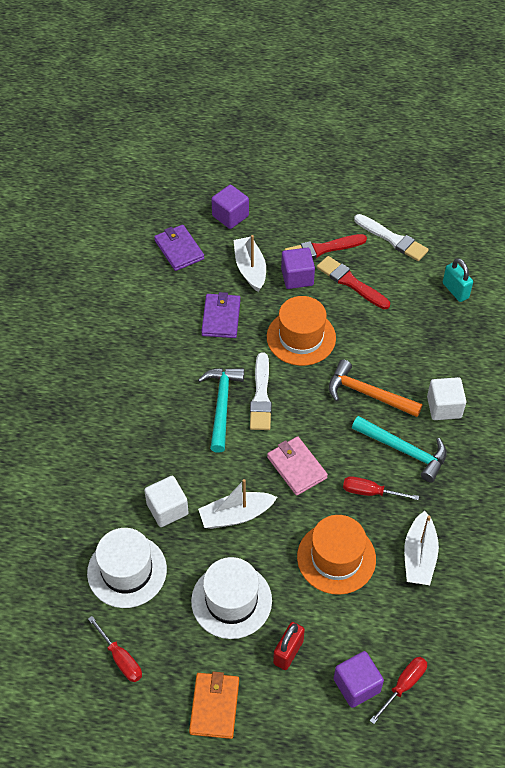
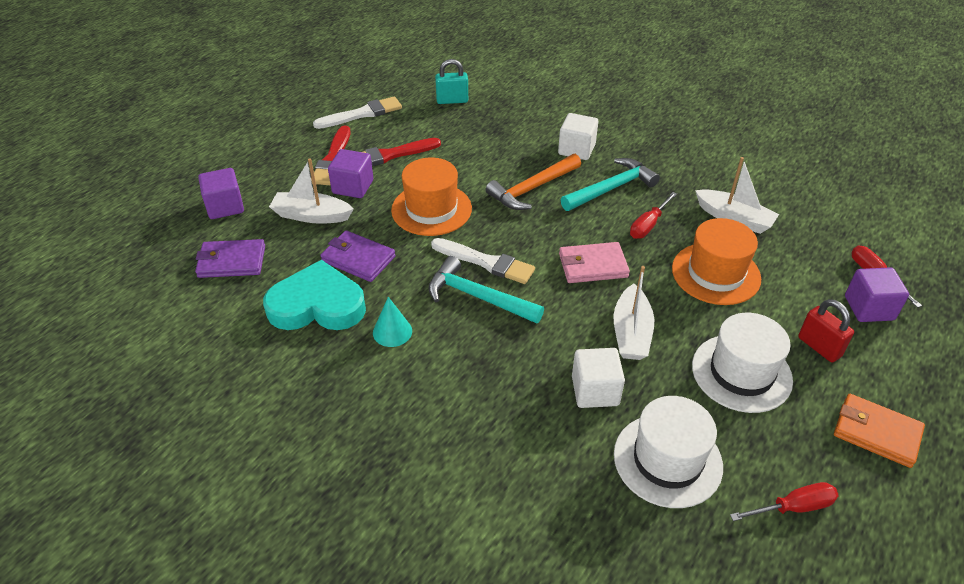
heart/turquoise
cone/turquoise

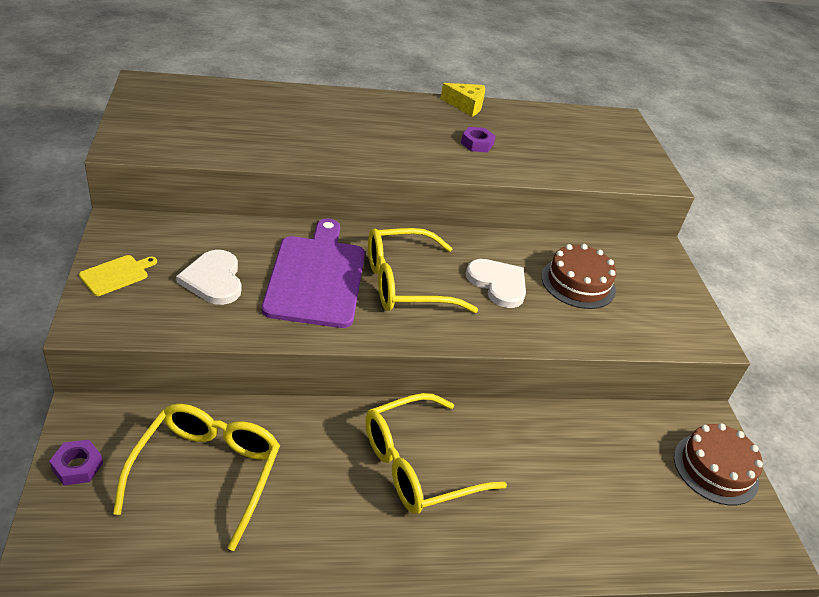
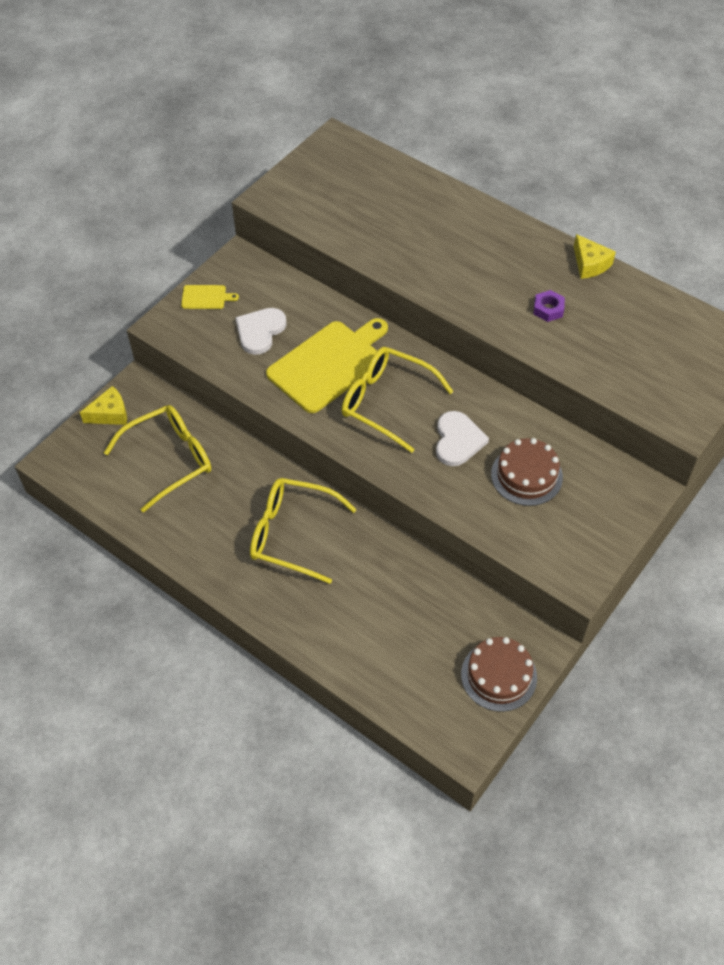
cutting board/yellow (2nd from left)
cheese/yellow (1st from left)

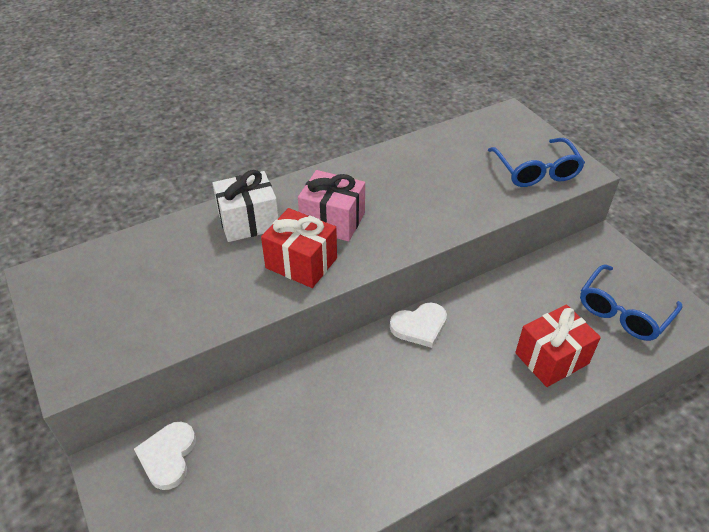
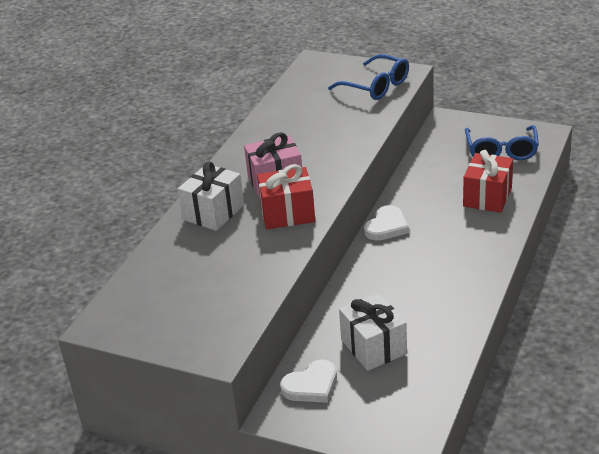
heart/white (1st from left)
gift/white (2nd from left)

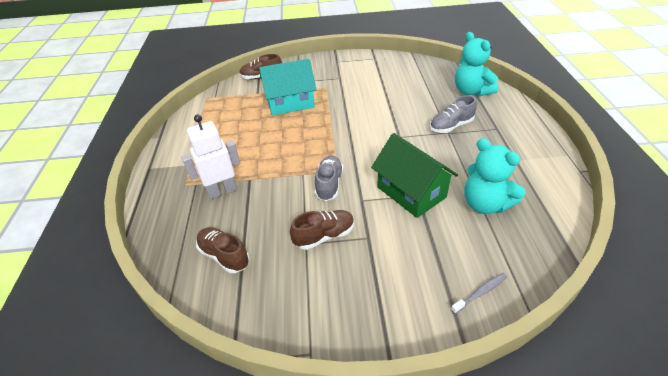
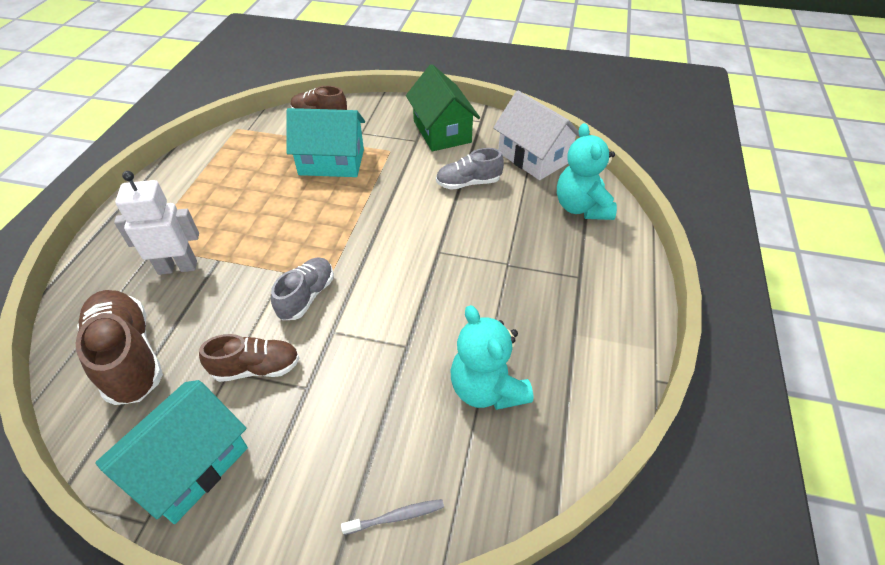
shoe/grey (2nd from left)
house/green
shoe/brown (1st from left)
house/white
house/turquoise (1st from left)

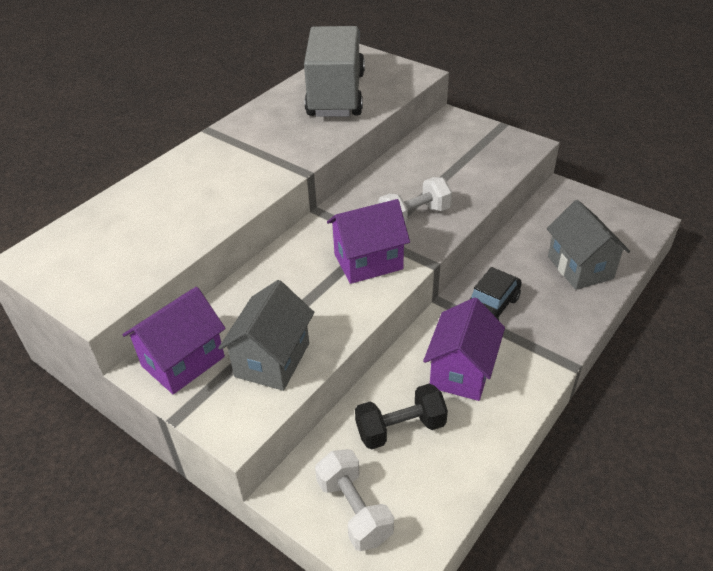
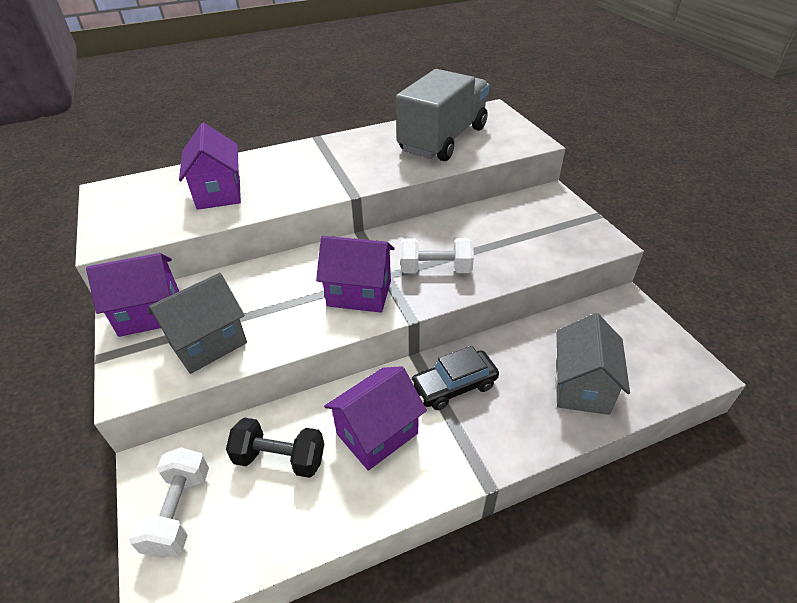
house/purple (2nd from left)

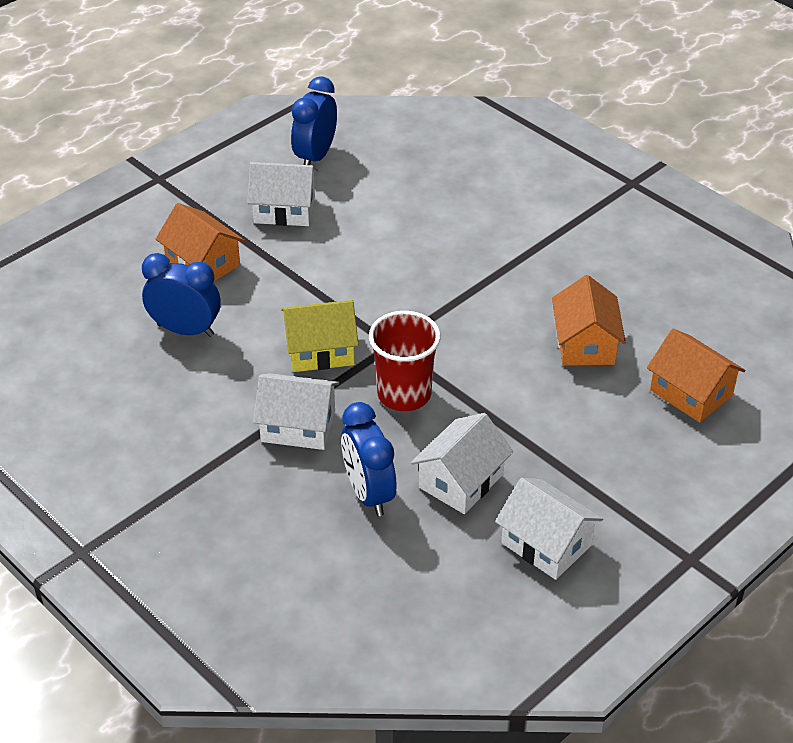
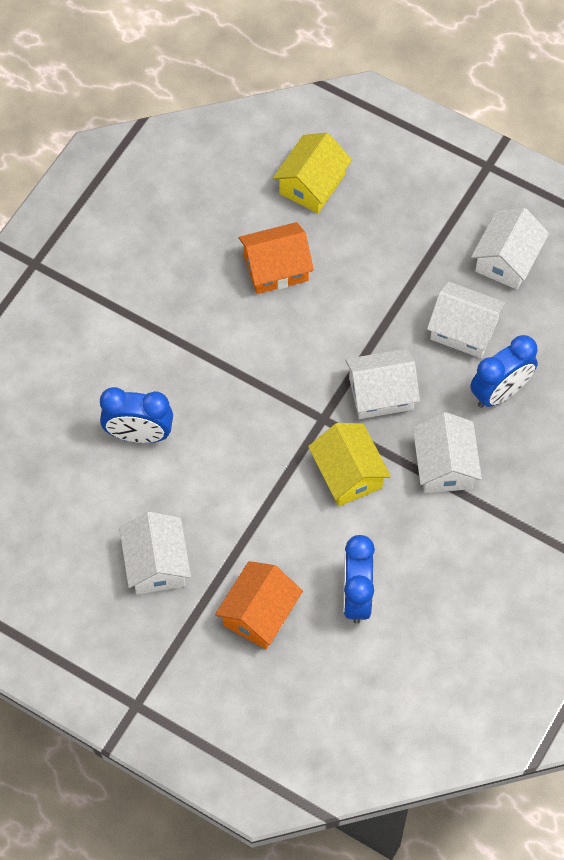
clock/blue (1st from left)
house/white (2nd from left)
house/yellow (1st from left)

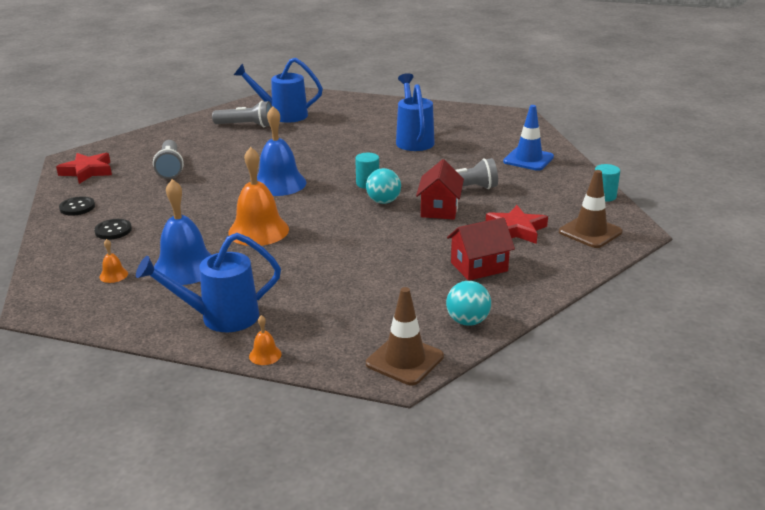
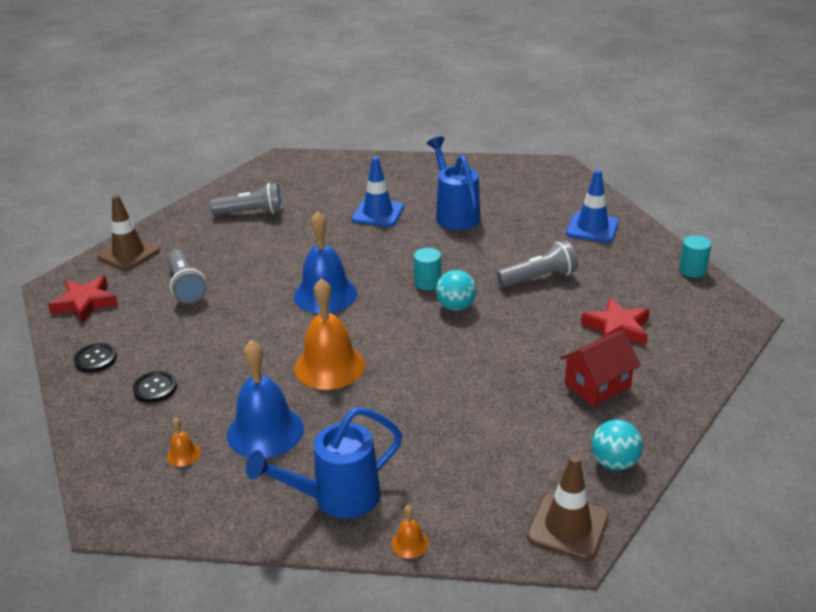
watering can/blue (2nd from left in the first image)
house/red (1st from left in the first image)
traffic cone/brown (1st from left)
traffic cone/blue (1st from left)

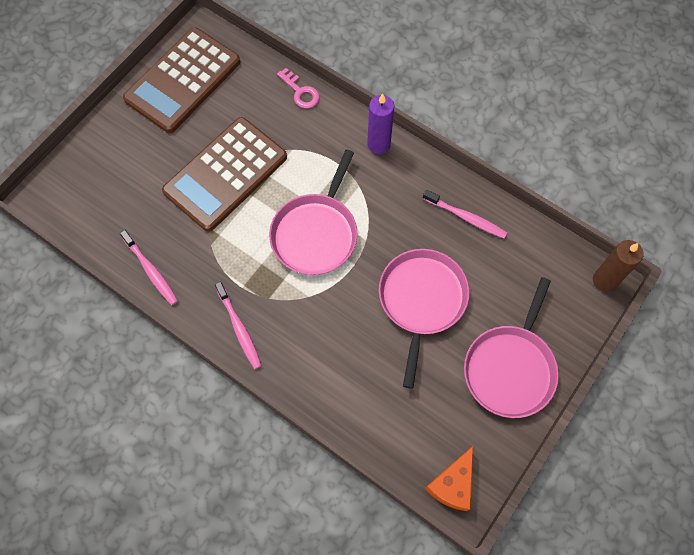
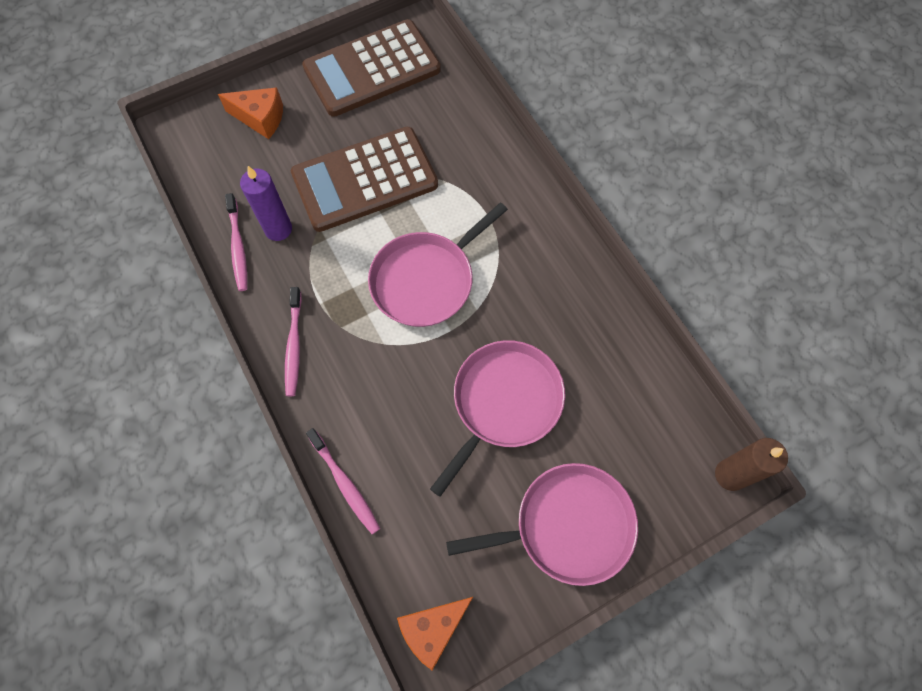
key/pink
candle/purple
toothbrush/pink (3rd from left)
pan/pink (3rd from left)
cheese/orange (1st from left)

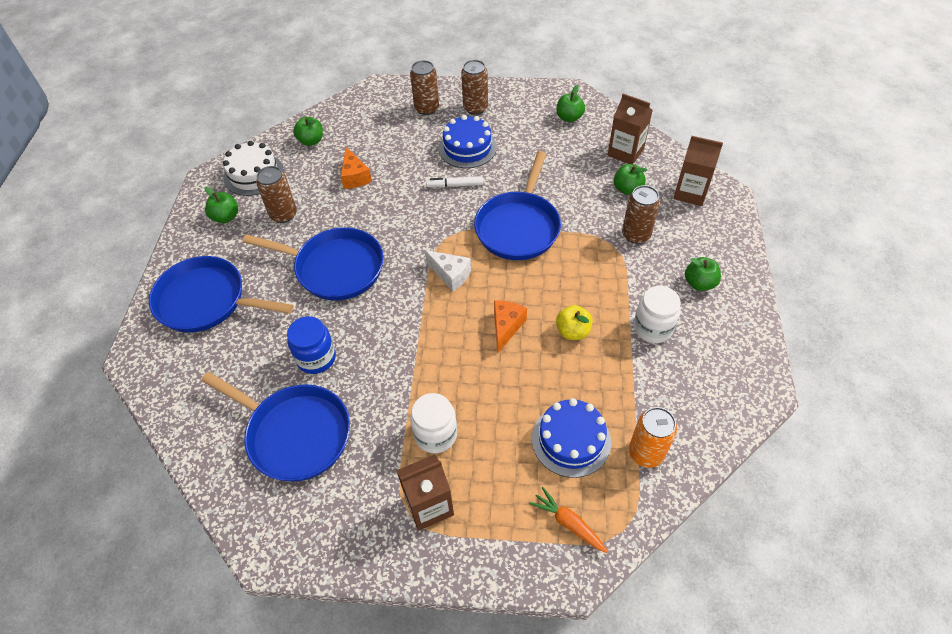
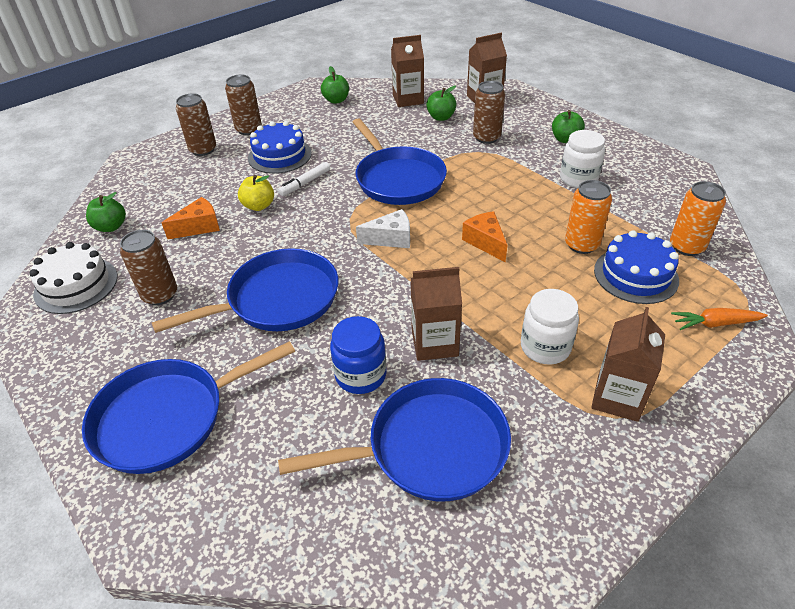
cheese/orange (1st from left)
apple/green (1st from left in the first image)
apple/yellow
can/orange (1st from left)
carton/brown (2nd from left)

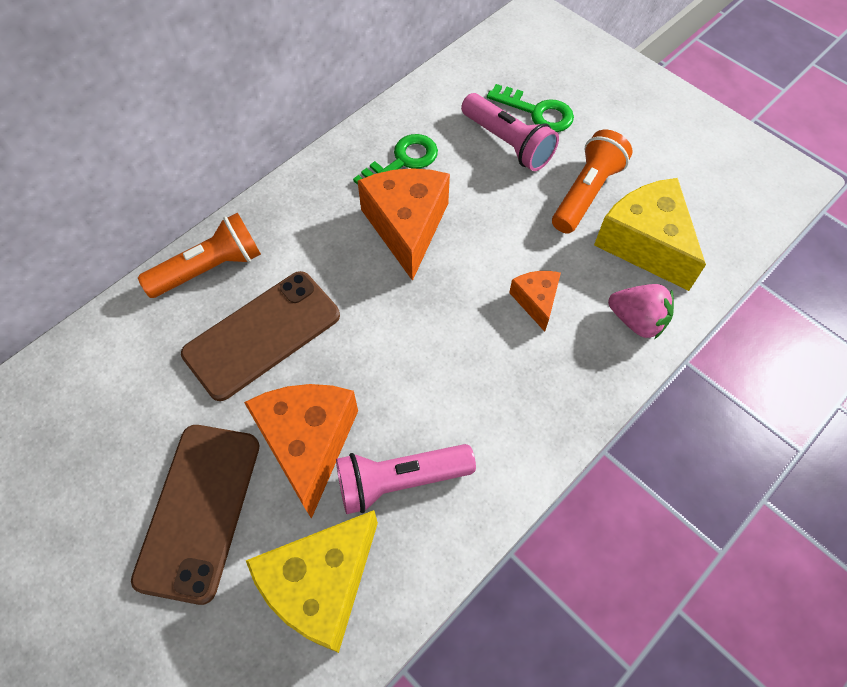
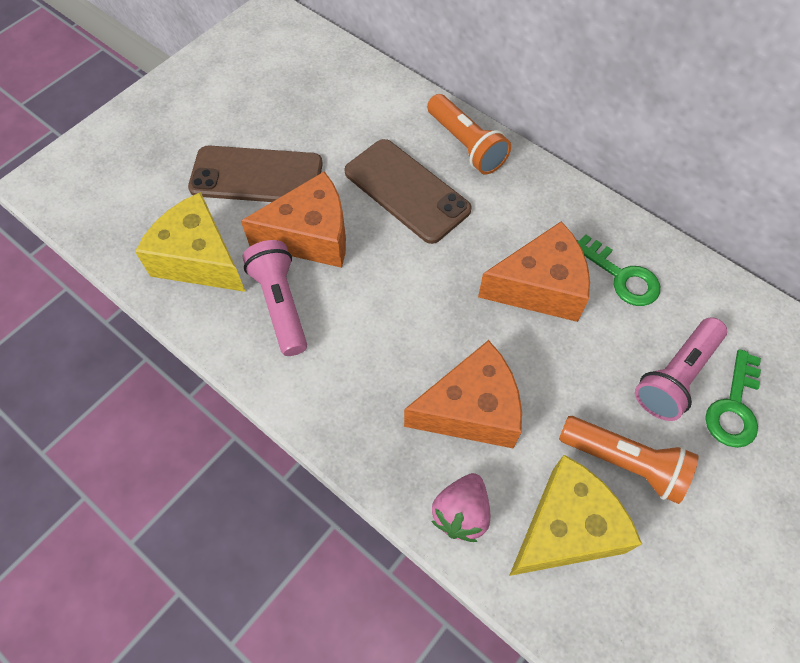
cheese/orange (2nd from left)

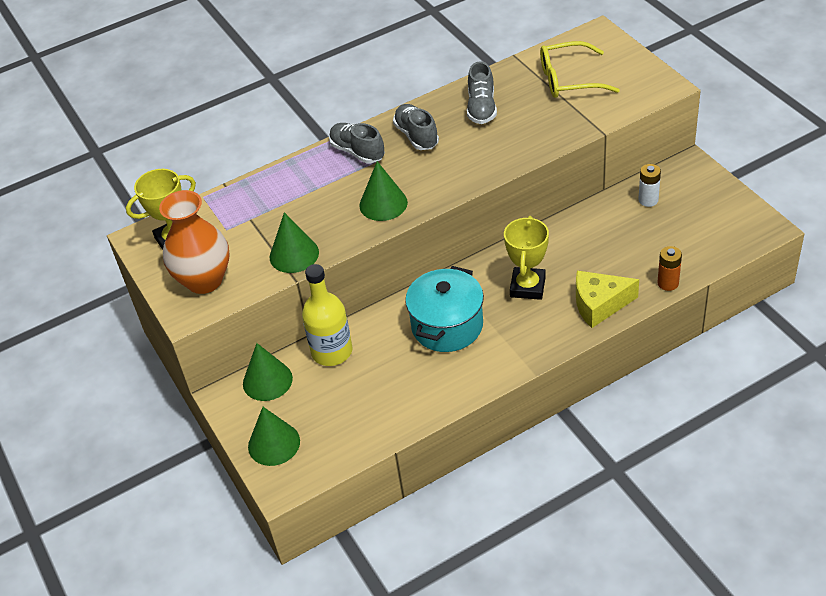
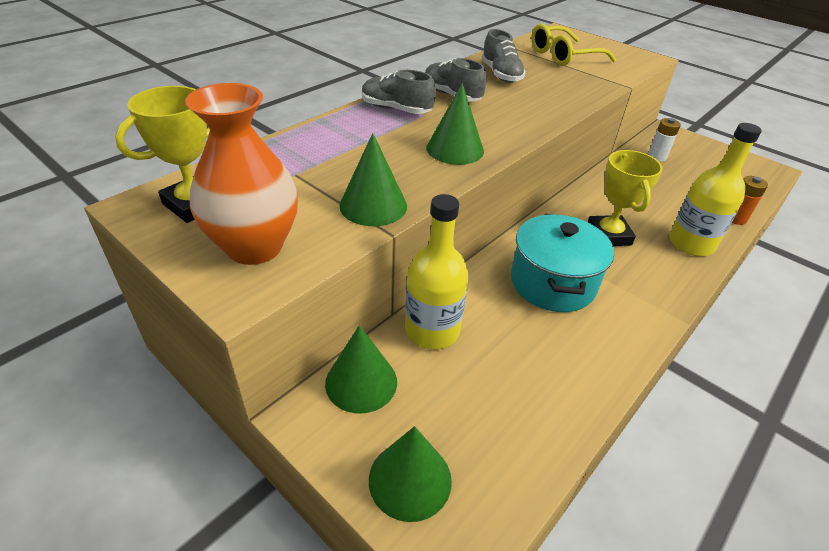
bottle/yellow (2nd from left)

